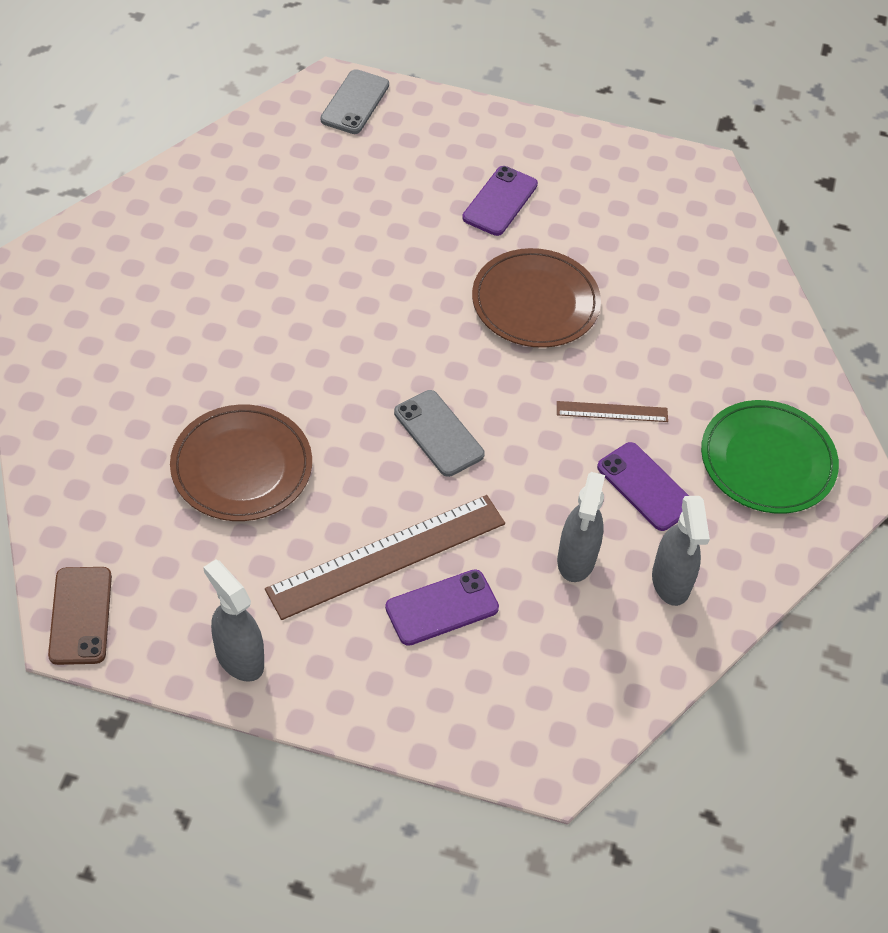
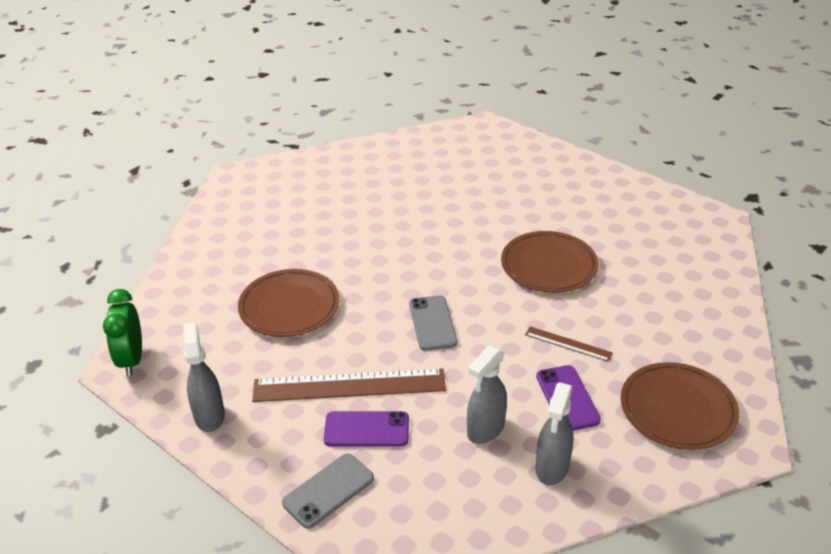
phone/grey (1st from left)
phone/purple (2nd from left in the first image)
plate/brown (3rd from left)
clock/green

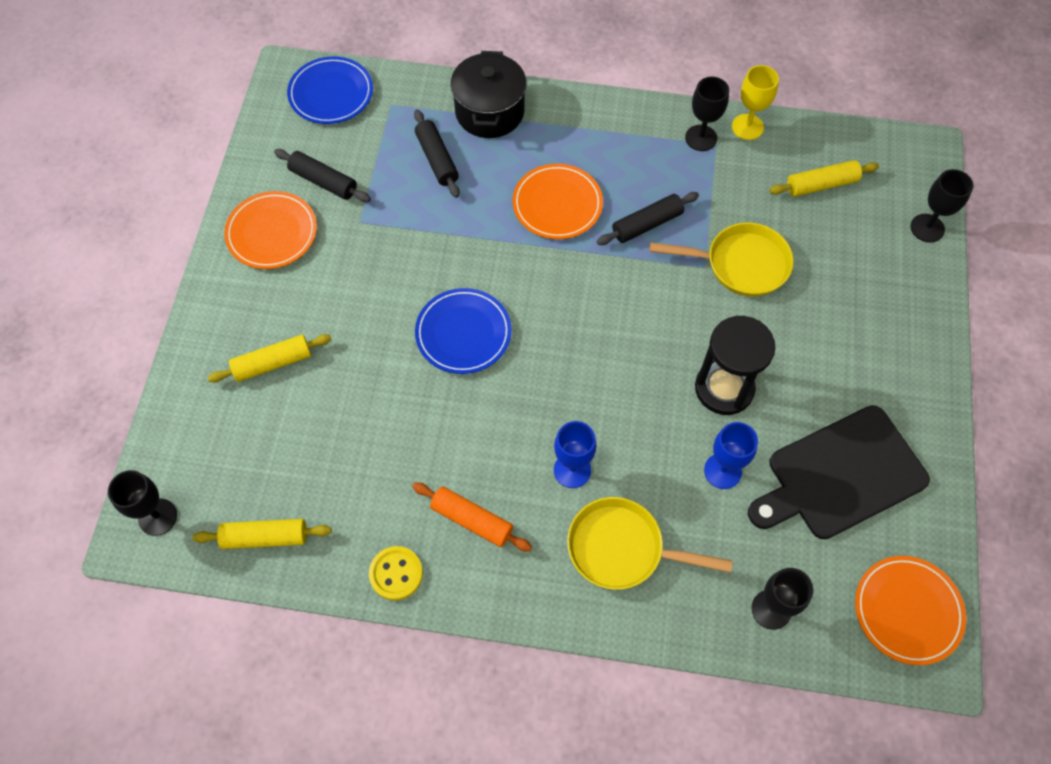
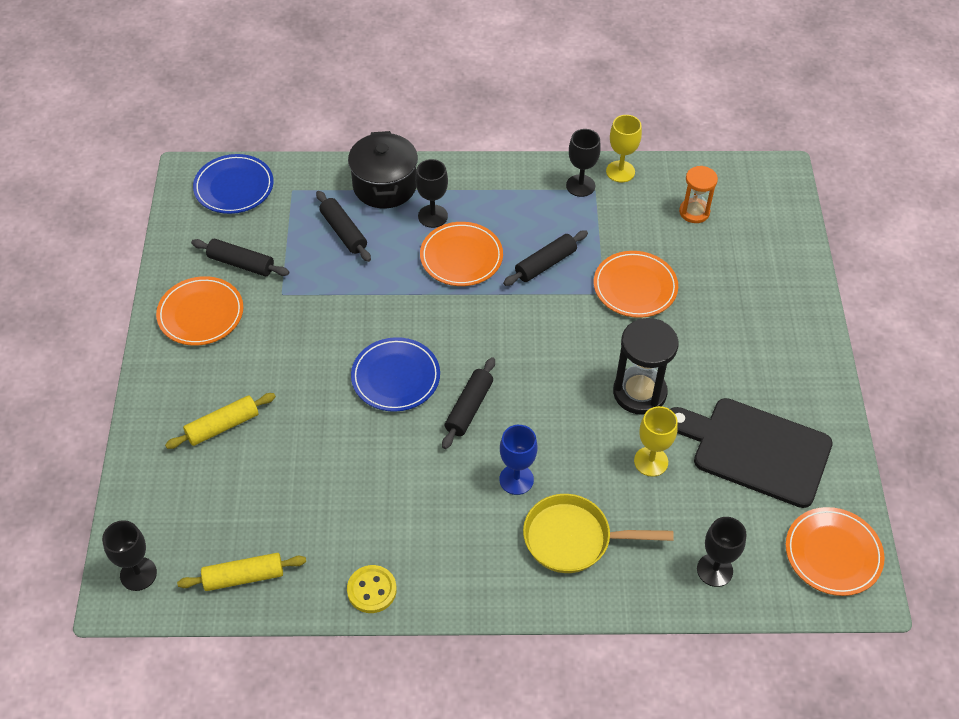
hourglass/orange
goblet/black (2nd from left)
plate/orange (3rd from left)
cutting board/black
goblet/yellow (2nd from left)
rolling pin/orange
rolling pin/black (3rd from left)

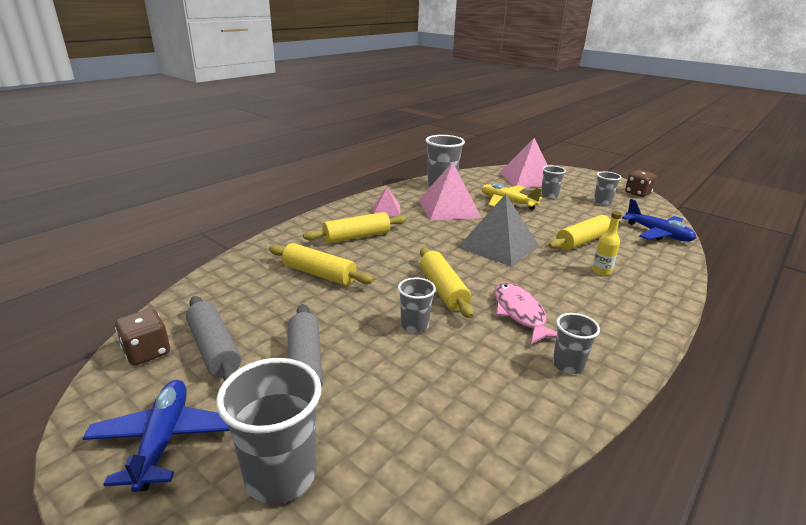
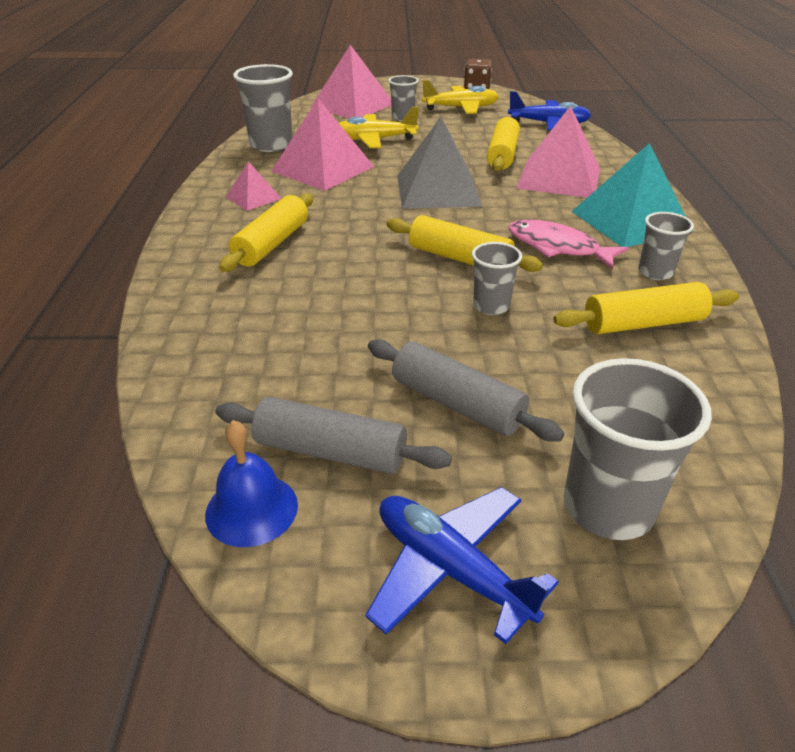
plane/yellow (2nd from left)
pyramid/pink (4th from left)
rolling pin/yellow (4th from left)
bell/blue
pyramid/turquoise

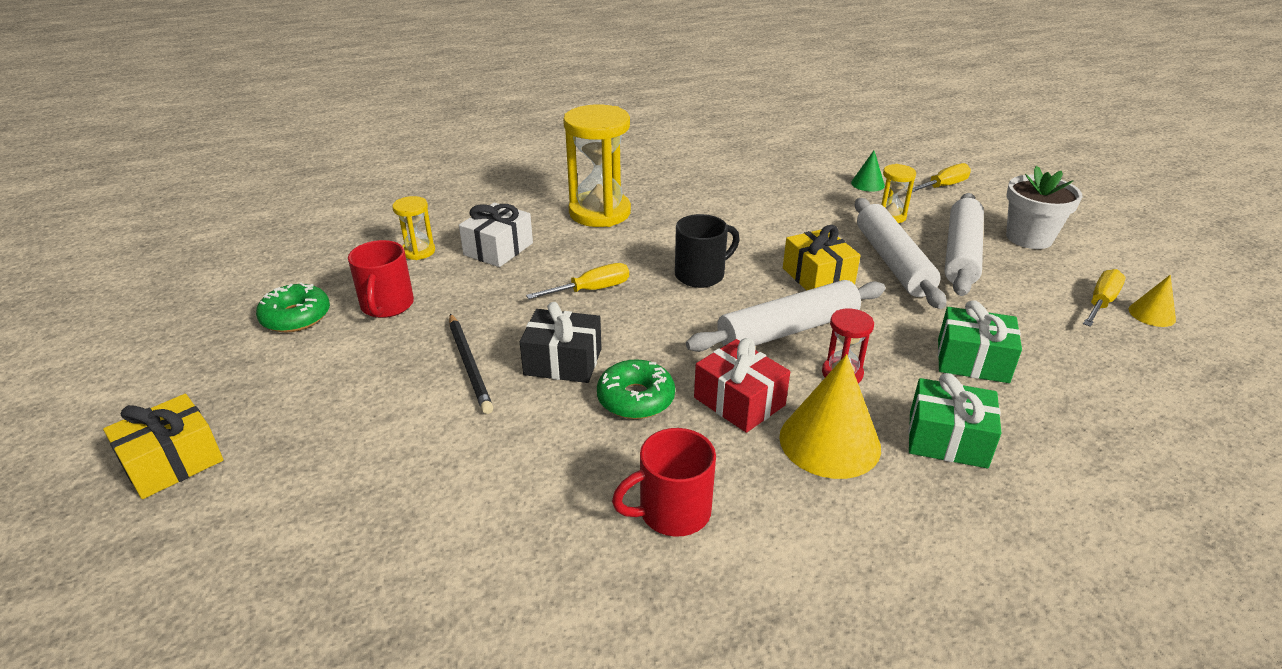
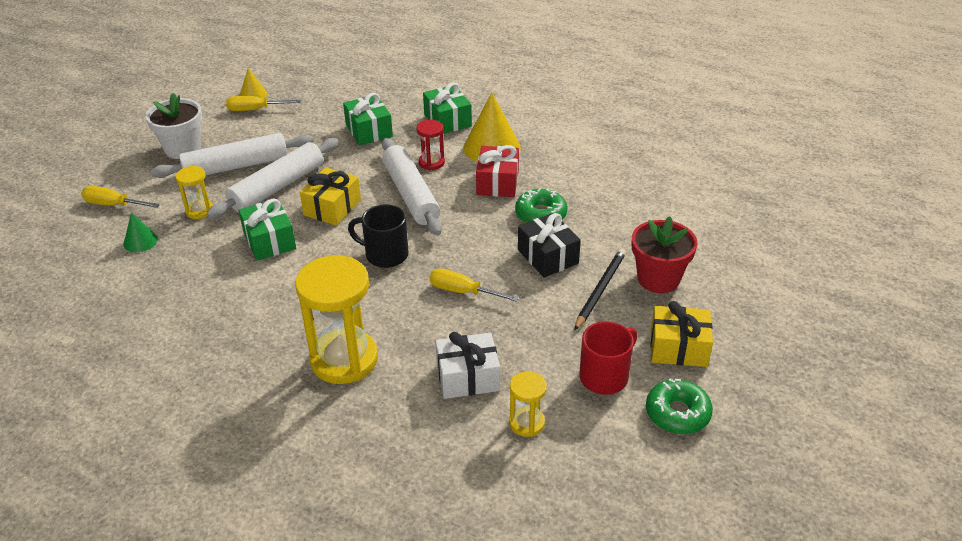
rolling pin/white (3rd from left)
gift/yellow (2nd from left)
mug/red (2nd from left in the first image)
gift/green (1st from left)
flower pot/red

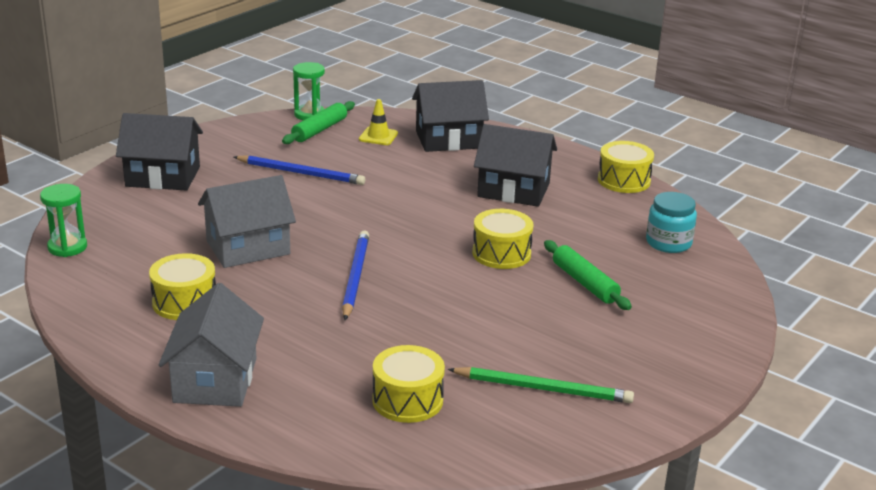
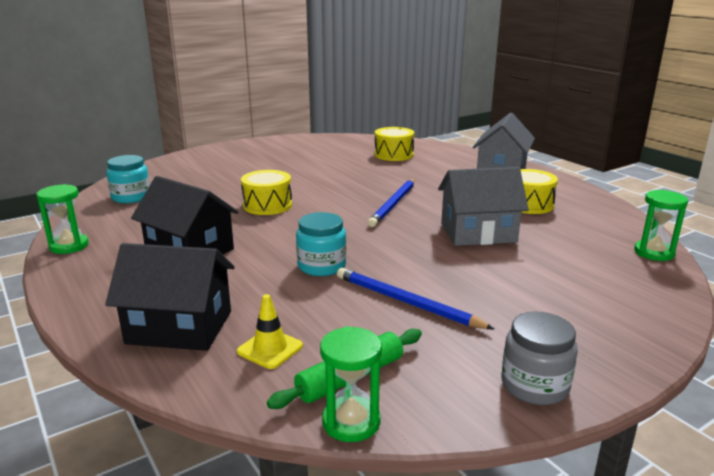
house/black (1st from left in the first image)
hourglass/green (1st from left)
rolling pin/green (2nd from left in the first image)
pencil/green
jar/turquoise (2nd from left)
jar/grey

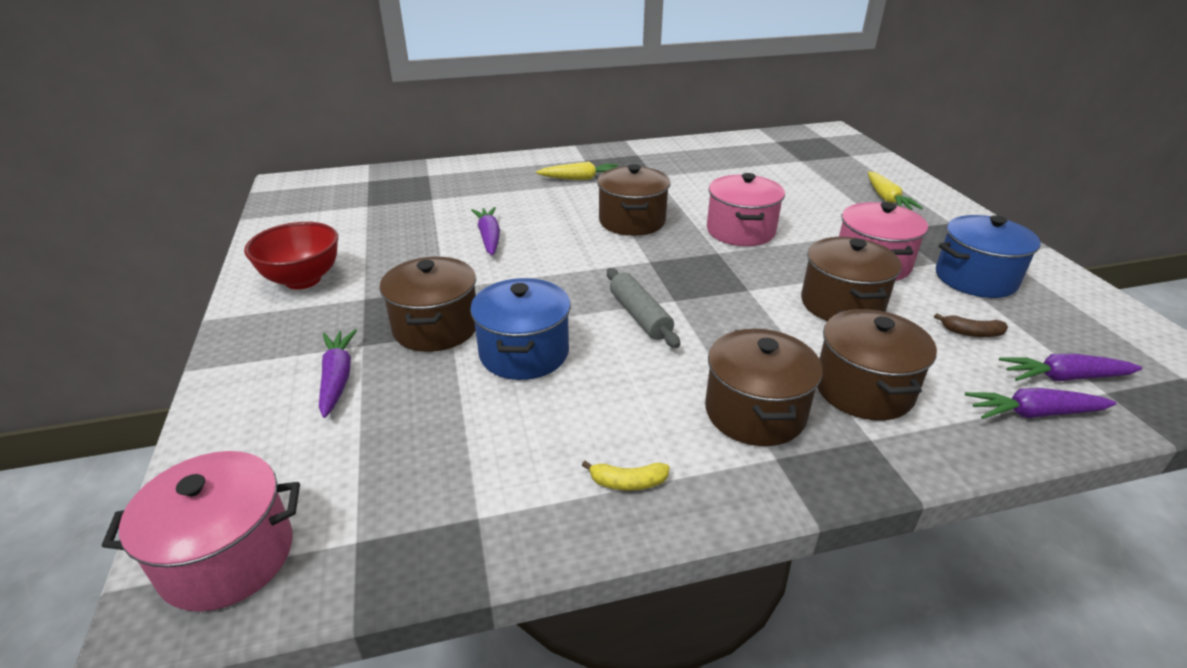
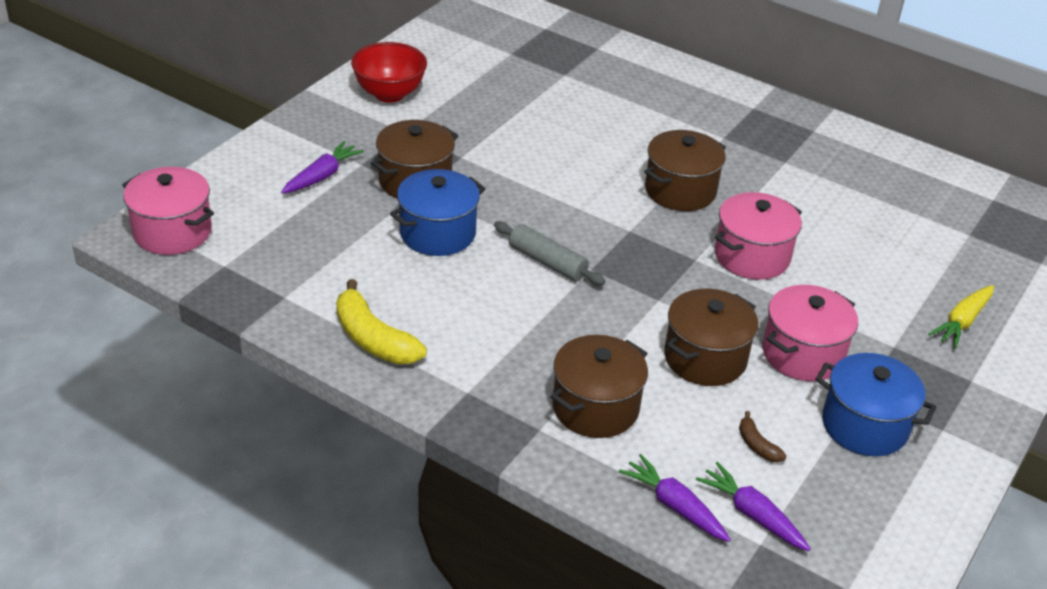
carrot/yellow (1st from left in the first image)
carrot/purple (2nd from left in the first image)
rolling pin/grey
pot/brown (3rd from left in the first image)
banana/yellow

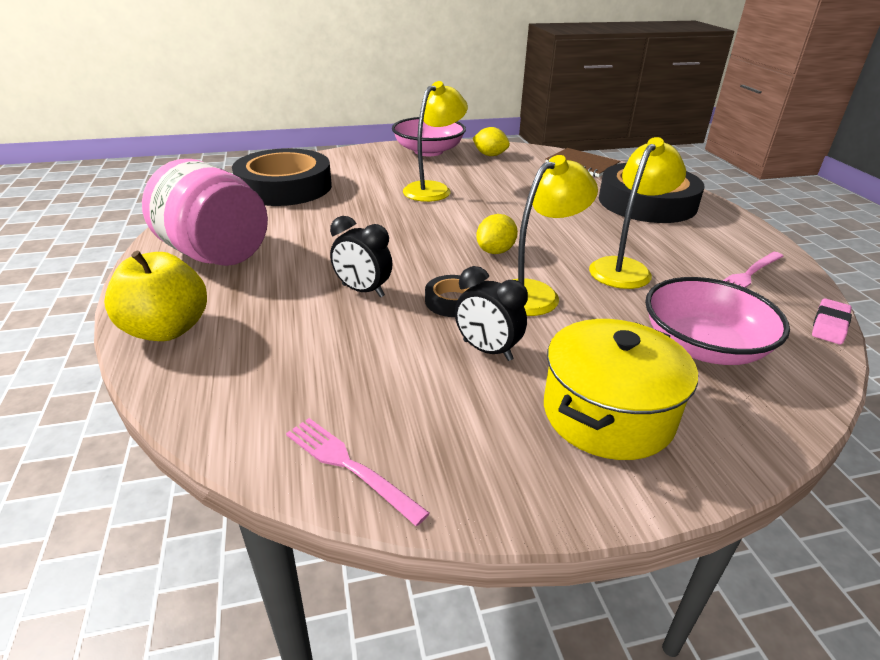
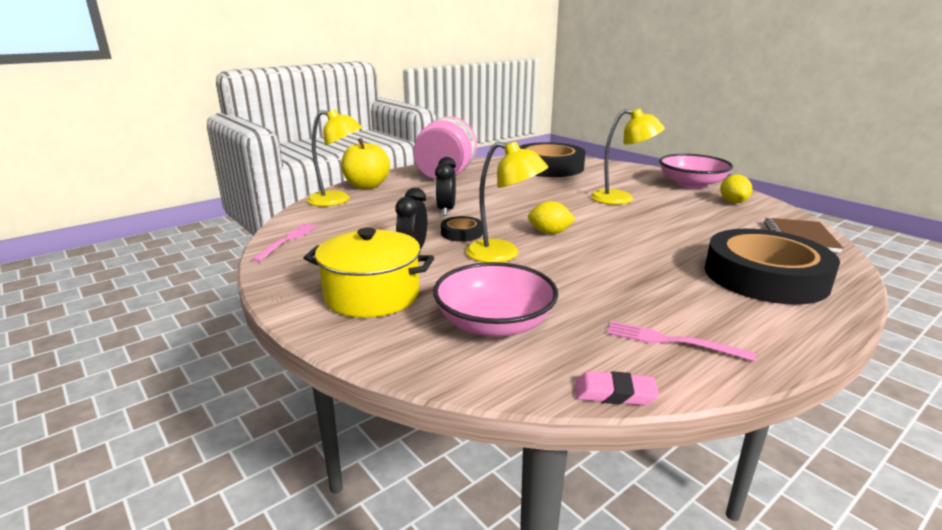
lamp/yellow (1st from left)

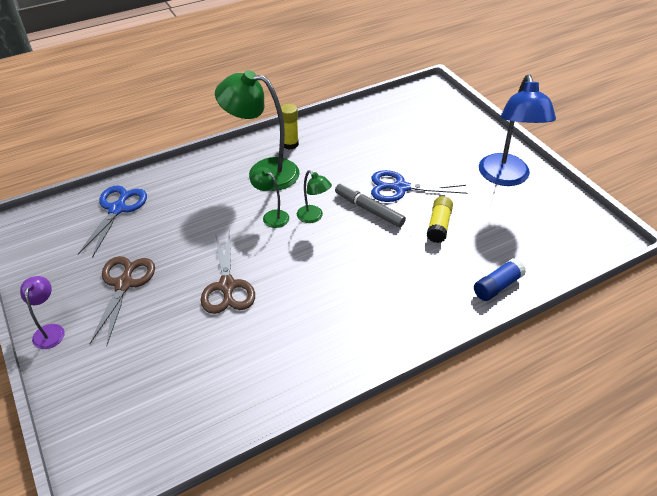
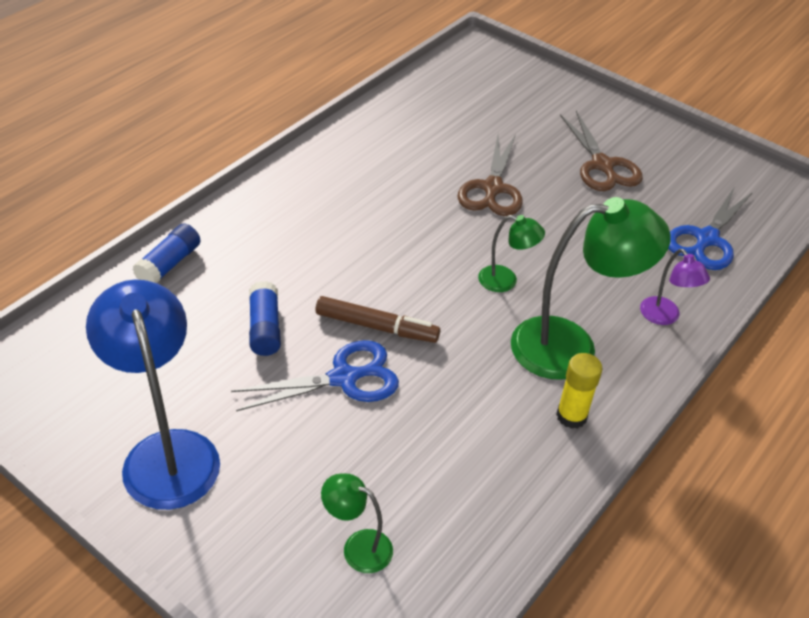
lamp/green (1st from left)
marker/brown
scissors/blue (2nd from left)
glue stick/blue (2nd from left)
scissors/brown (1st from left)
lamp/purple

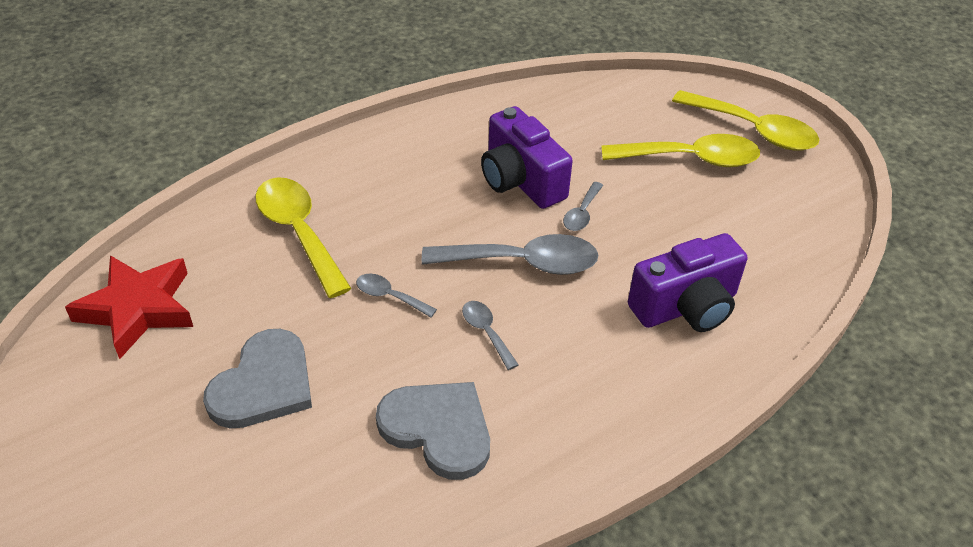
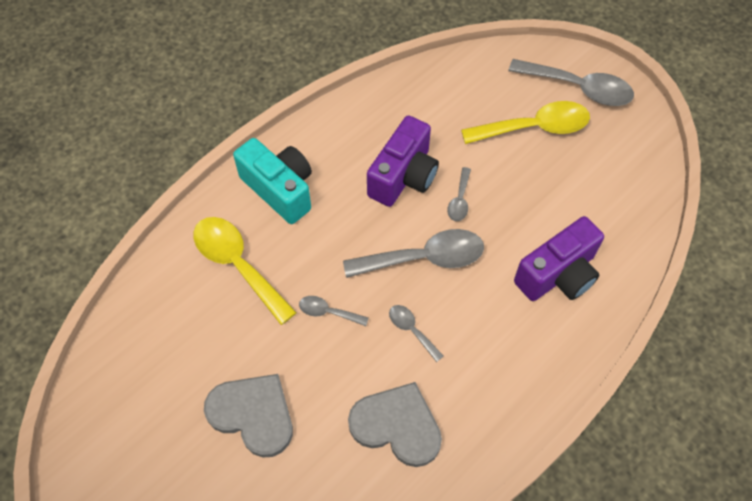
spoon/grey (5th from left)
camera/purple (1st from left)
star/red
heart/grey (1st from left)
camera/turquoise

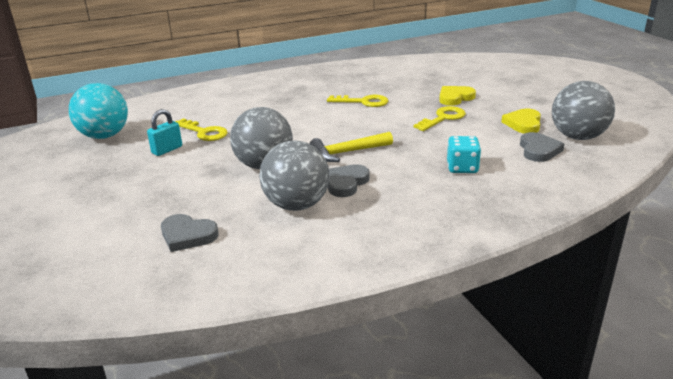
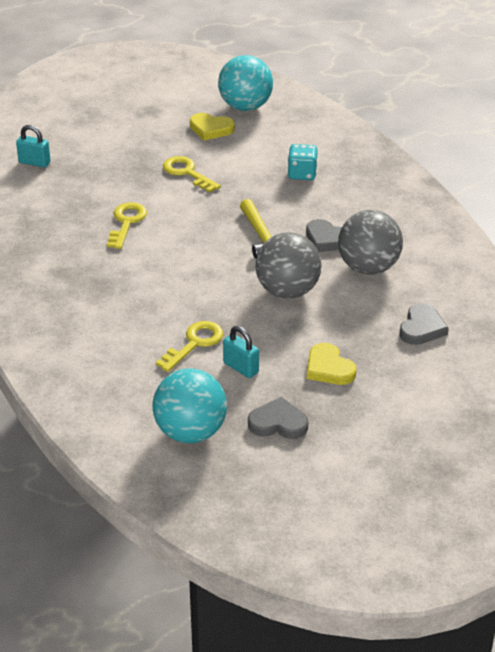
ball/turquoise (2nd from left)
heart/yellow (2nd from left)
heart/grey (1st from left)
padlock/turquoise (1st from left)

